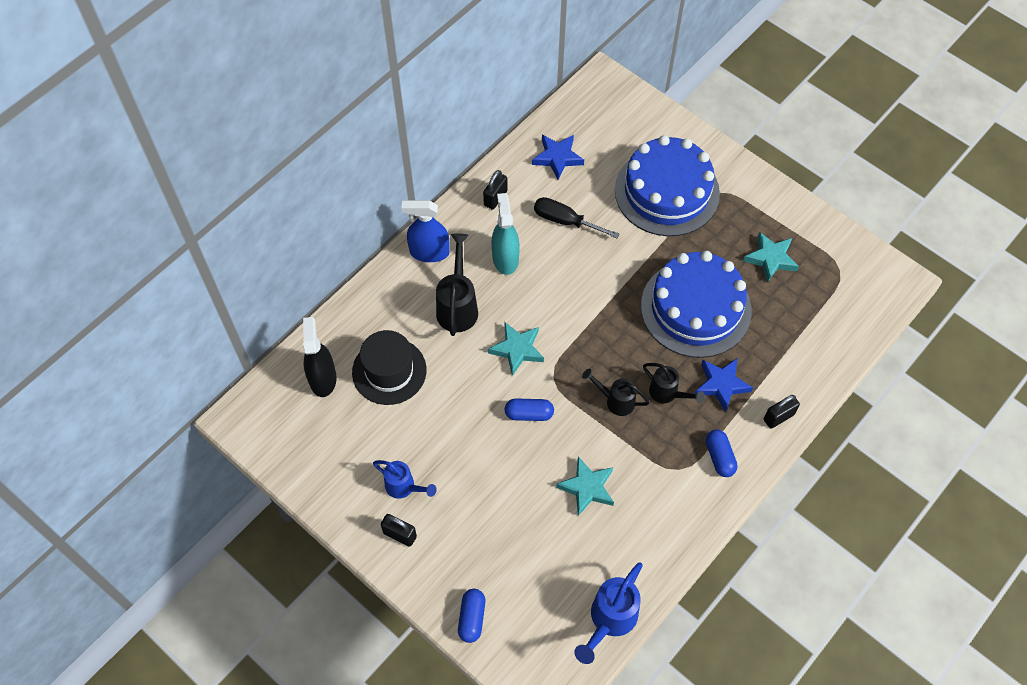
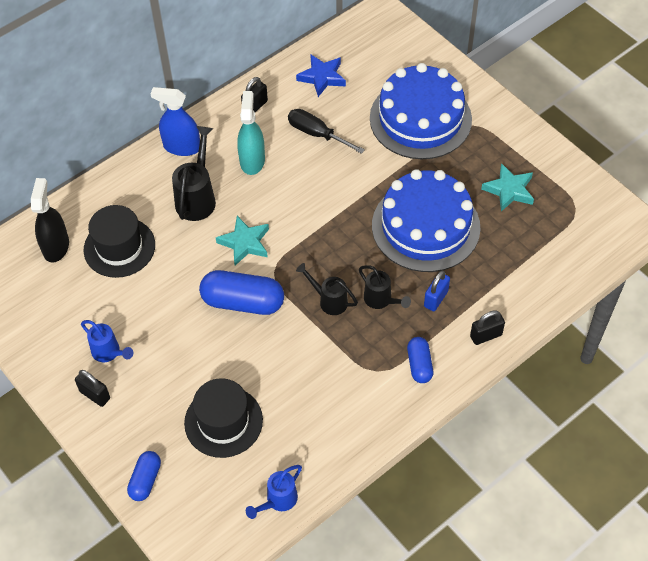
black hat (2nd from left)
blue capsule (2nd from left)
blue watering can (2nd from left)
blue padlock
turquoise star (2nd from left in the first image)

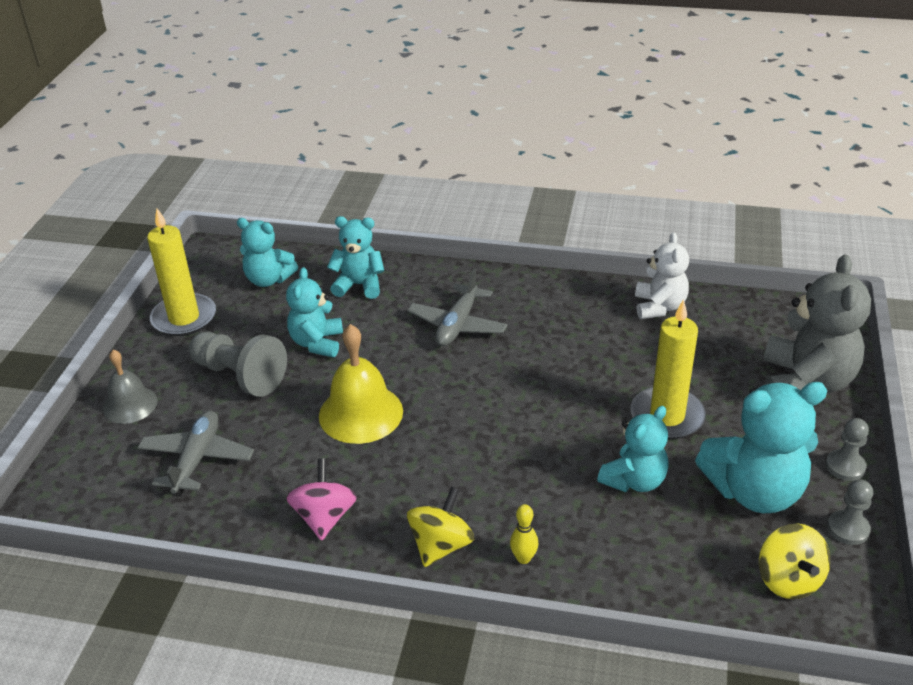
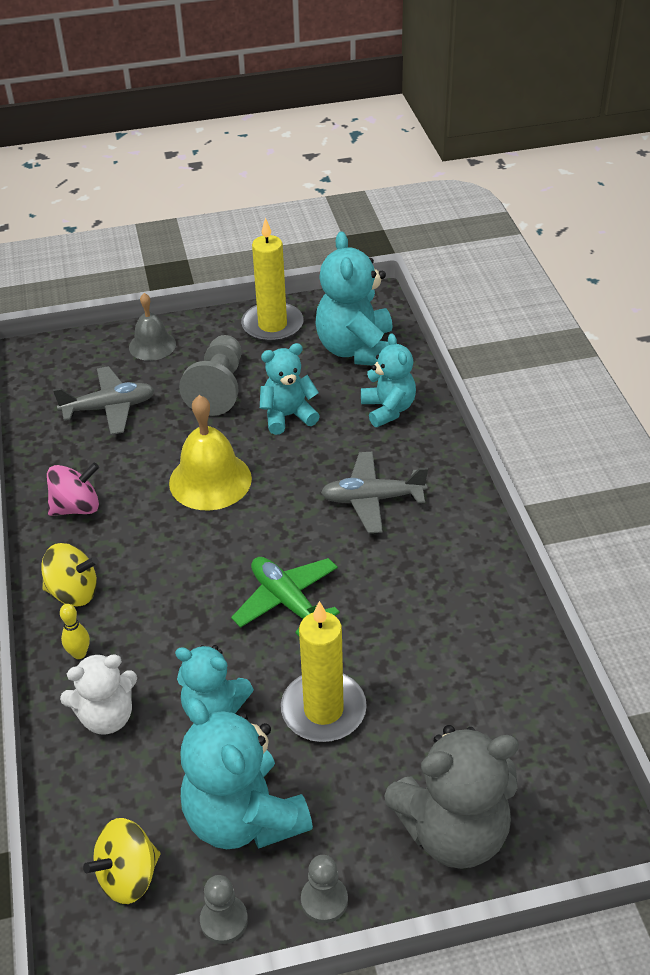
white teddy bear
green plane
turquoise teddy bear (4th from left)

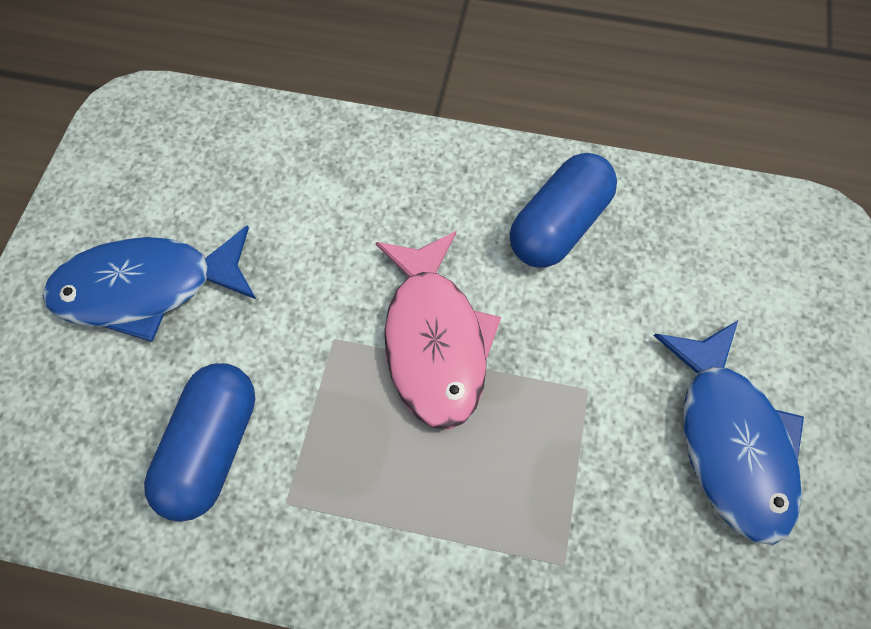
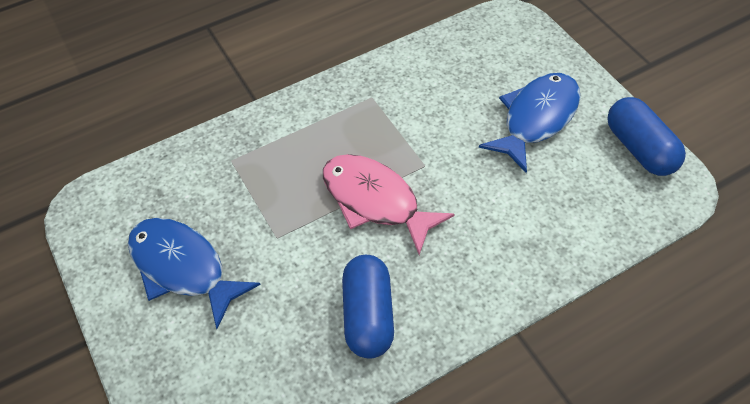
blue capsule (2nd from left)

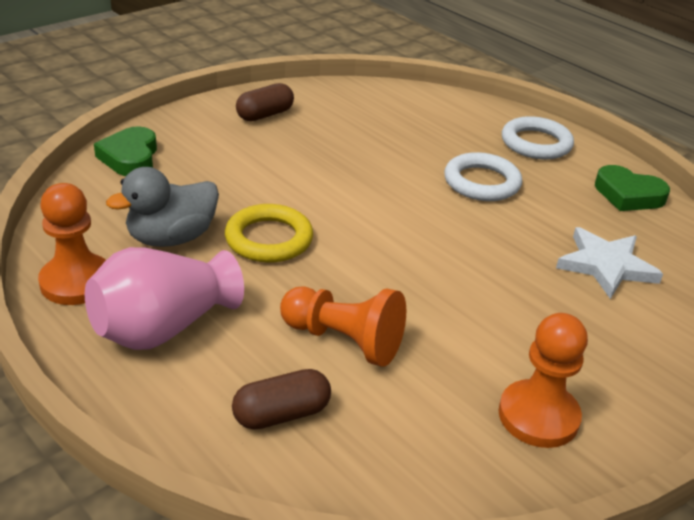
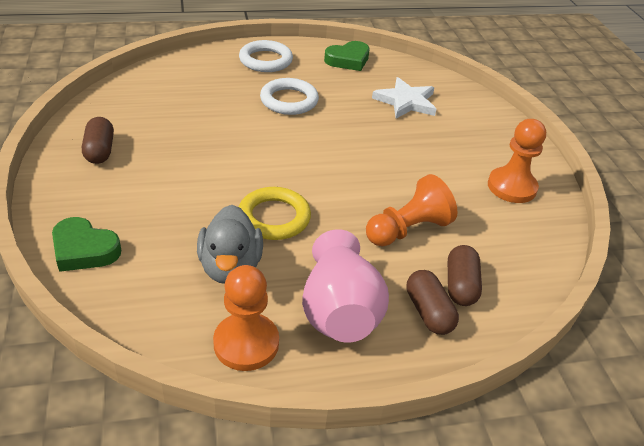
brown capsule (2nd from left)

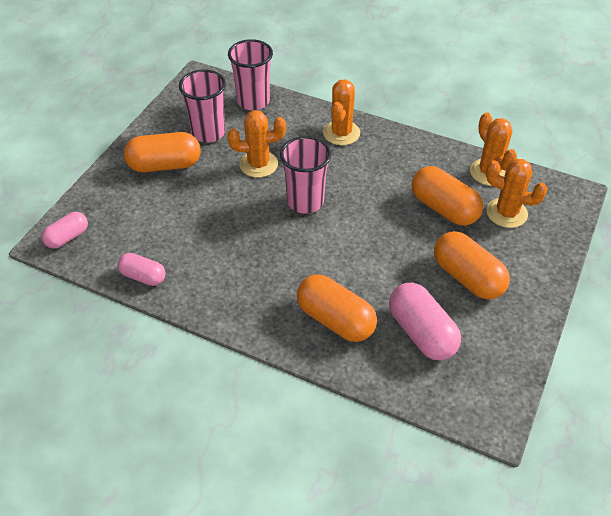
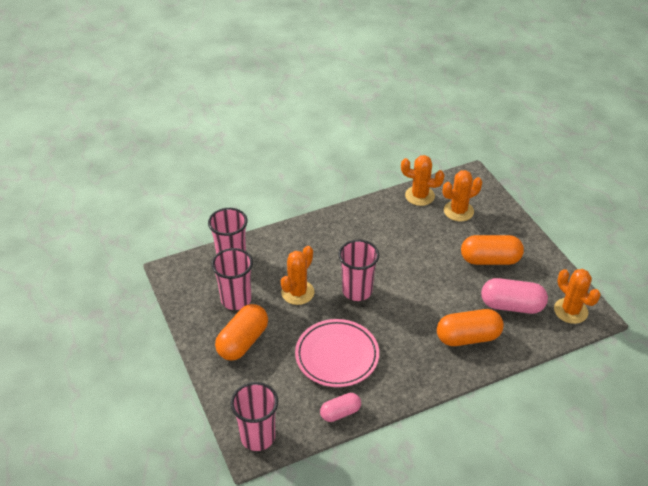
pink cup (3rd from left)
pink plate
orange cactus (4th from left)
orange capsule (3rd from left in the first image)

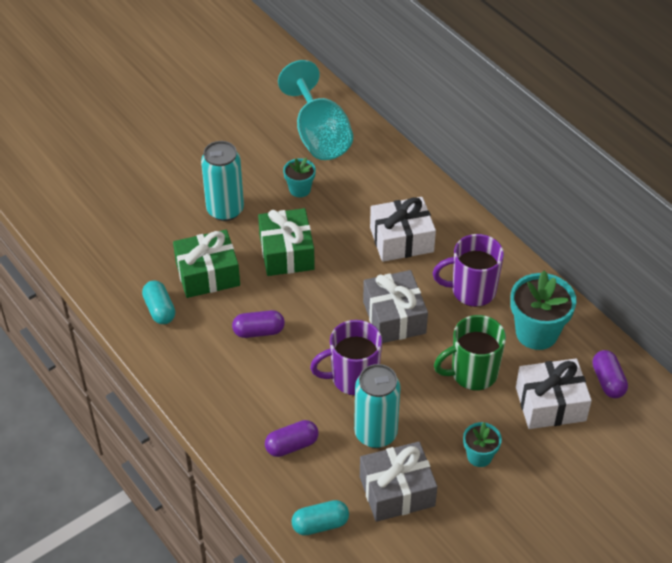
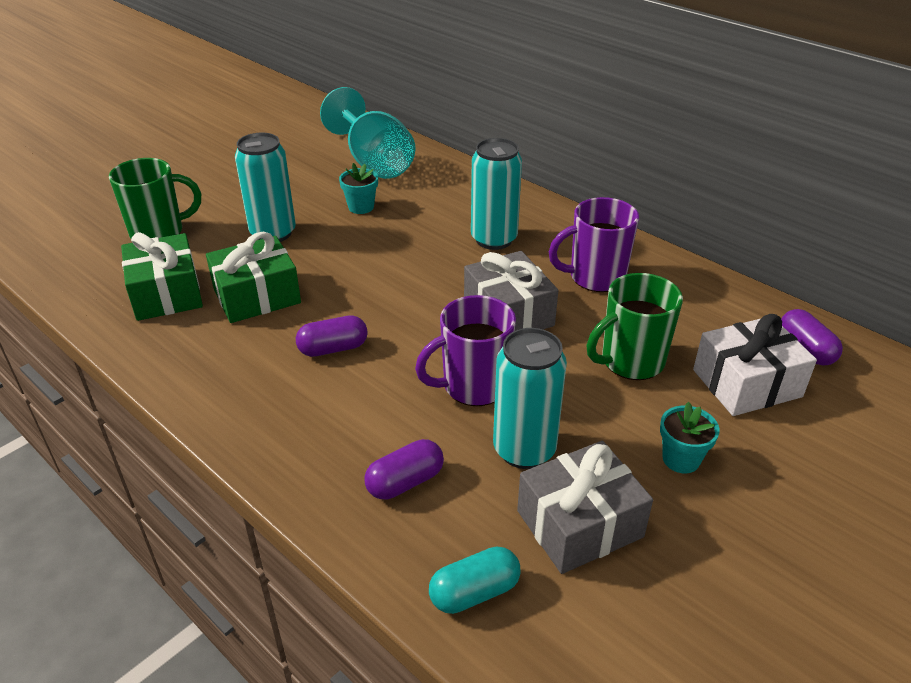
green mug (1st from left)
green gift (1st from left)
turquoise can (2nd from left)
turquoise capsule (1st from left in the first image)
turquoise flower pot (3rd from left in the first image)

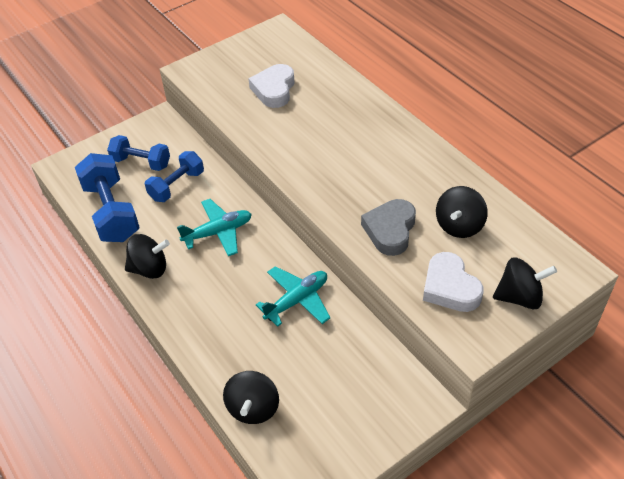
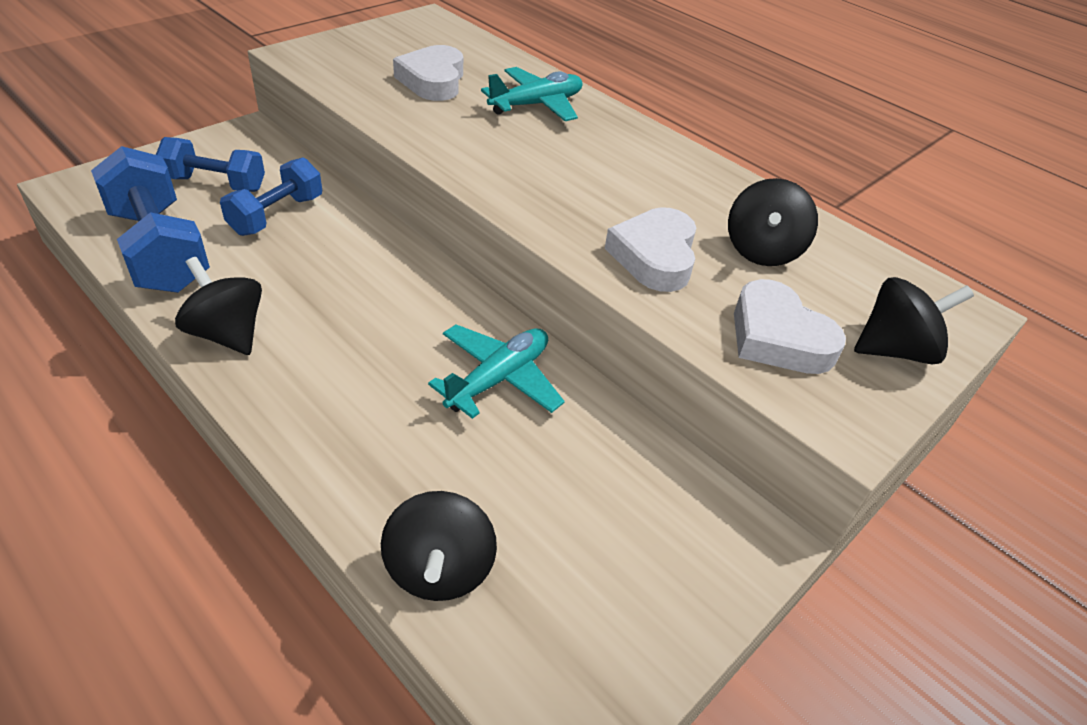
black spinning top (1st from left)
turquoise plane (2nd from left)
white heart (2nd from left)

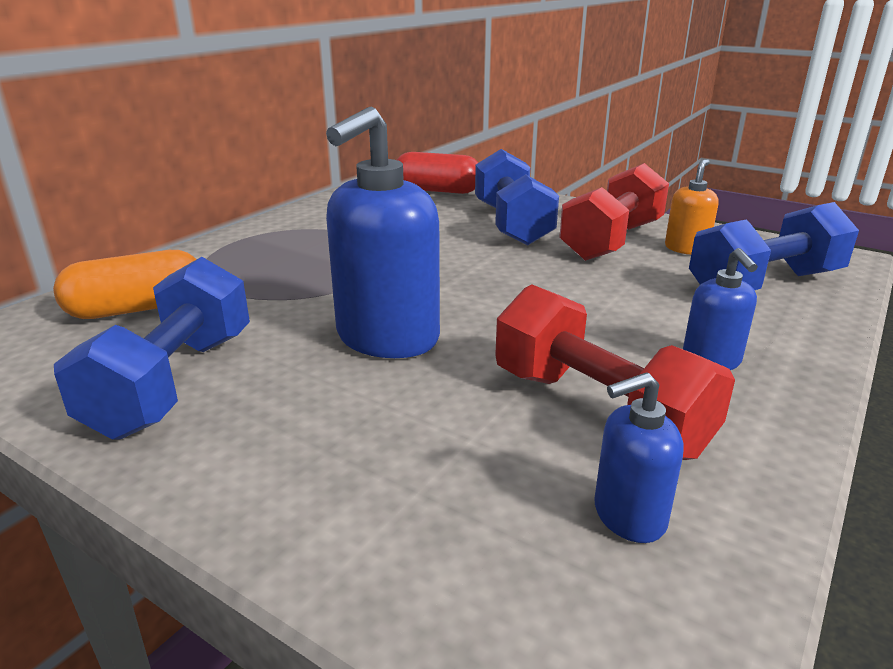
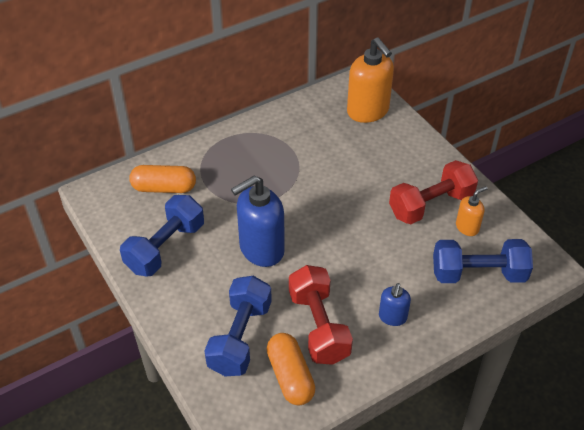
blue dumbbell (2nd from left)
orange capsule (2nd from left)
orange soap dispenser (1st from left)

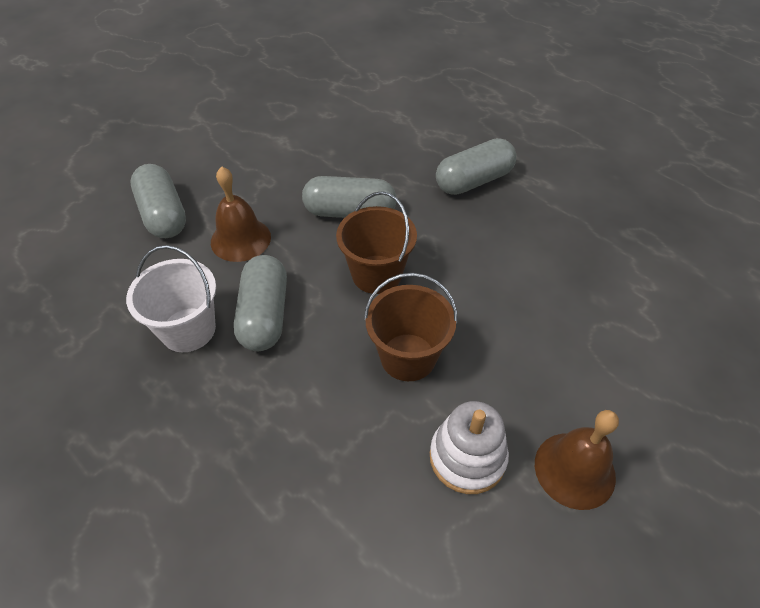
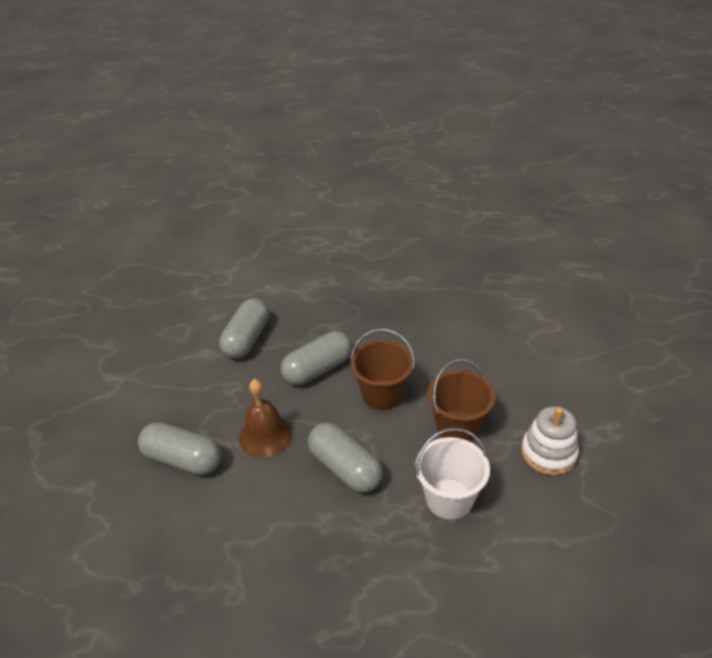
grey capsule (2nd from left)
white bucket
brown bell (2nd from left in the first image)

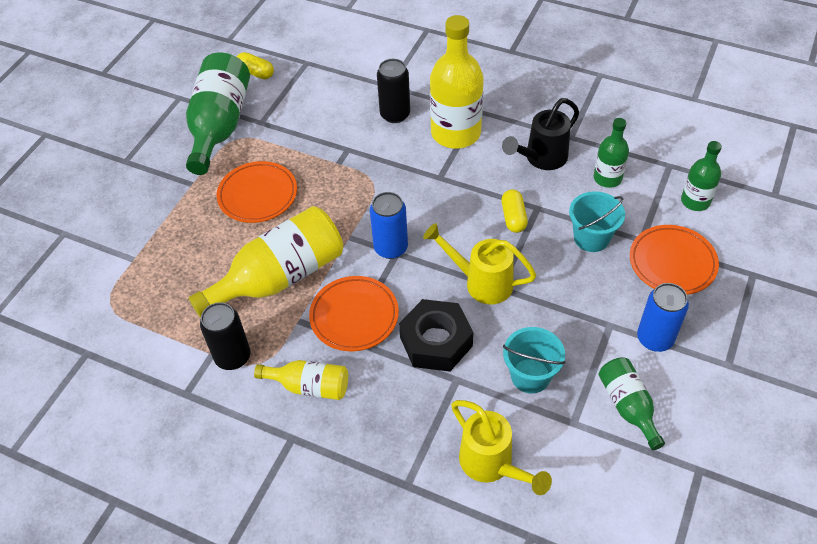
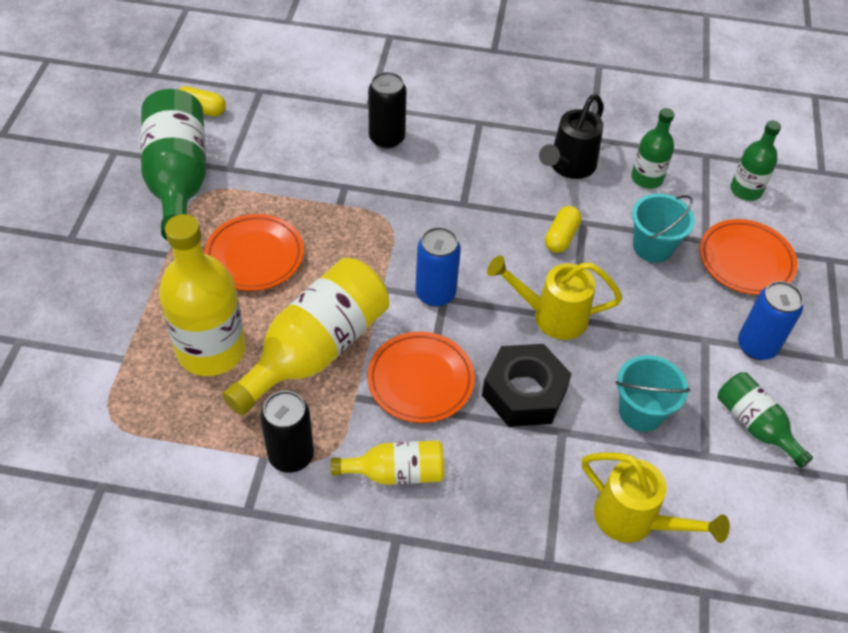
yellow bottle (1st from left)
yellow capsule (2nd from left)

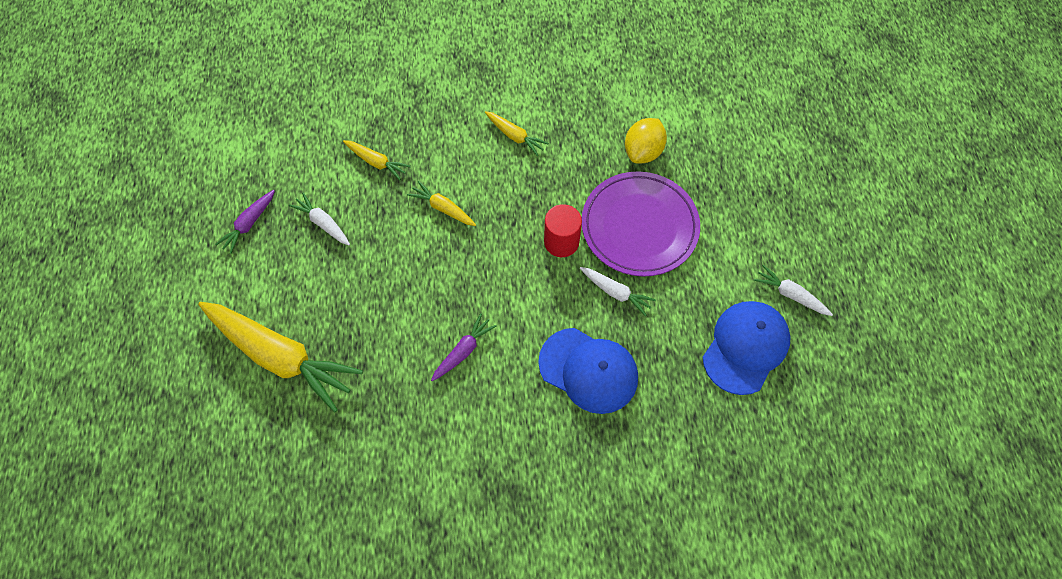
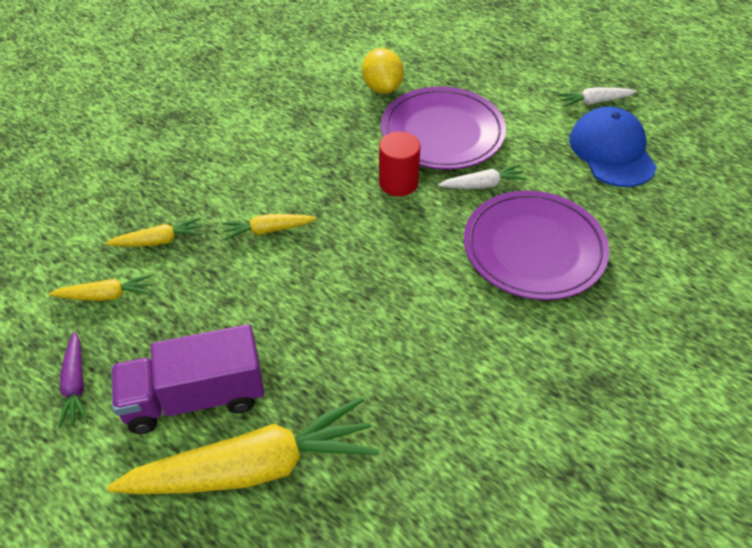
yellow carrot (1st from left)
purple truck
purple plate (2nd from left)
white carrot (1st from left in the first image)
purple carrot (2nd from left in the first image)

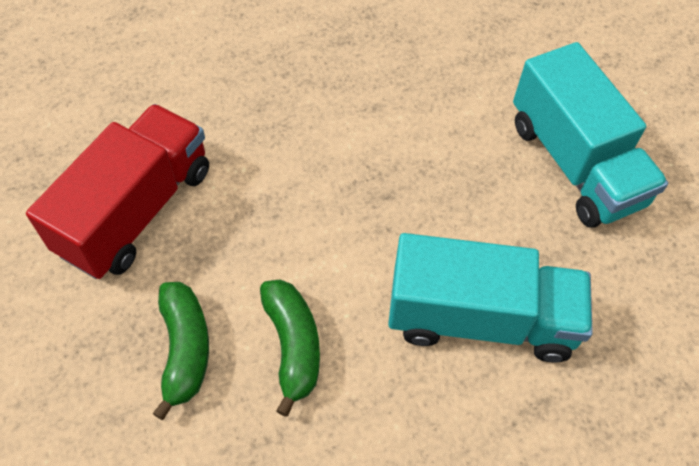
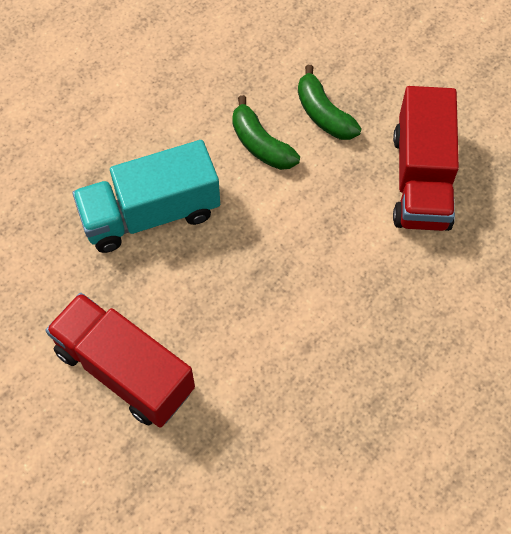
red truck (1st from left)

